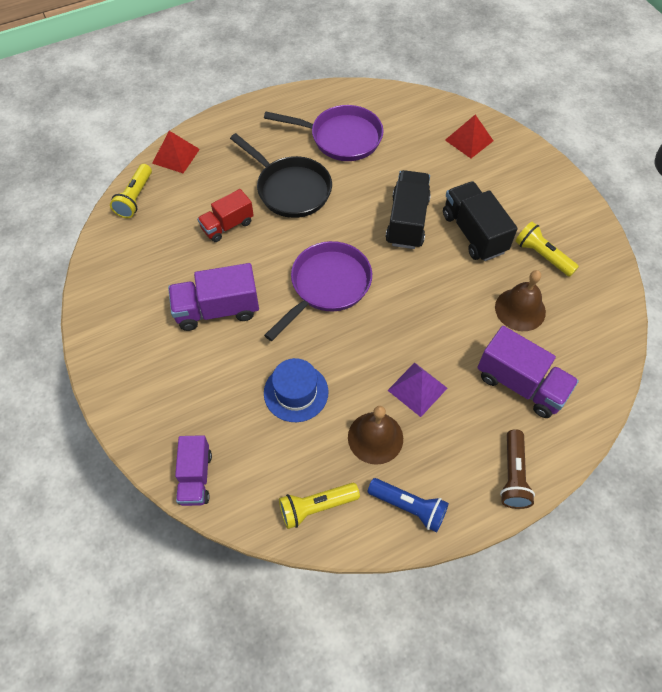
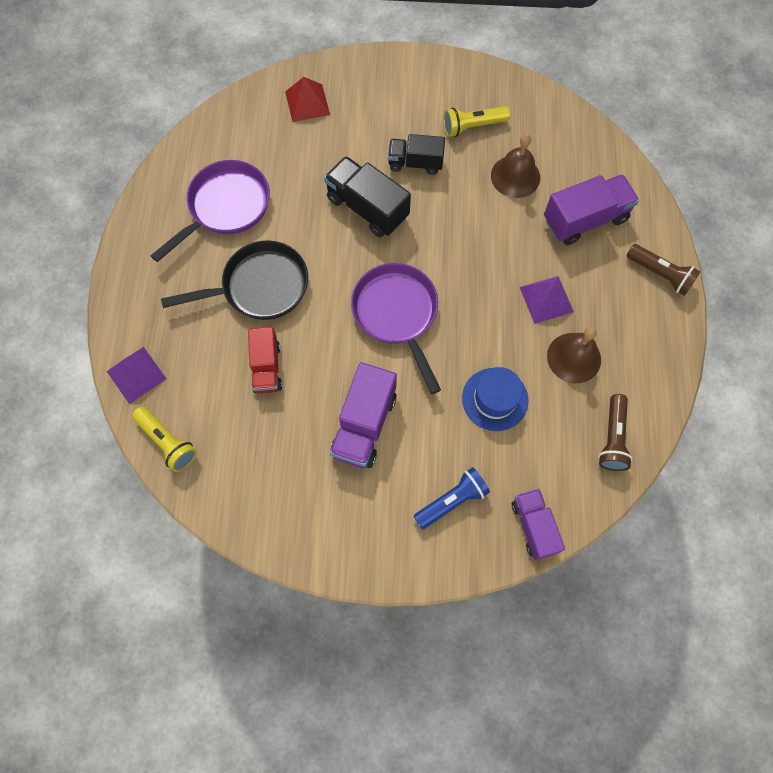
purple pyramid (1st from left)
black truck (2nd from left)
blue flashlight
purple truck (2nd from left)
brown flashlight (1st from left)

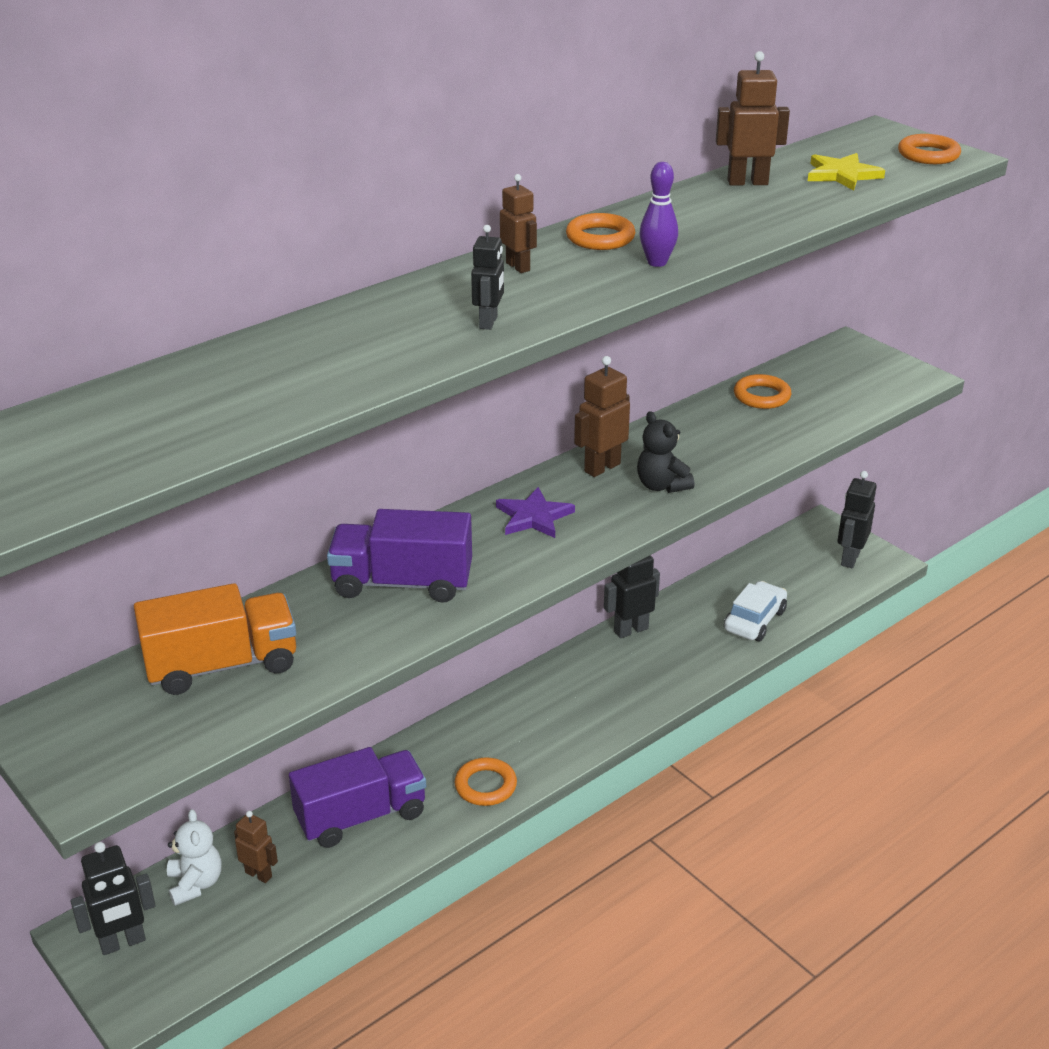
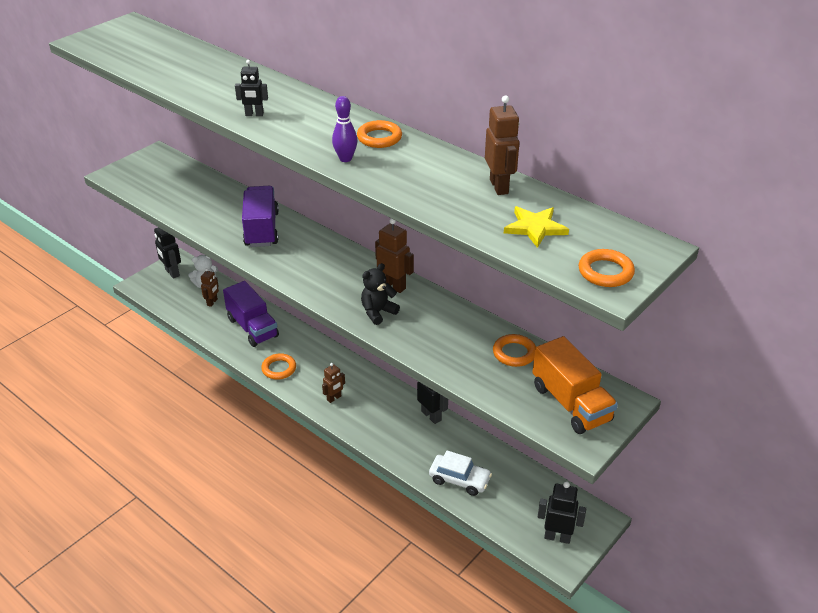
brown robot (2nd from left)
orange truck
purple star

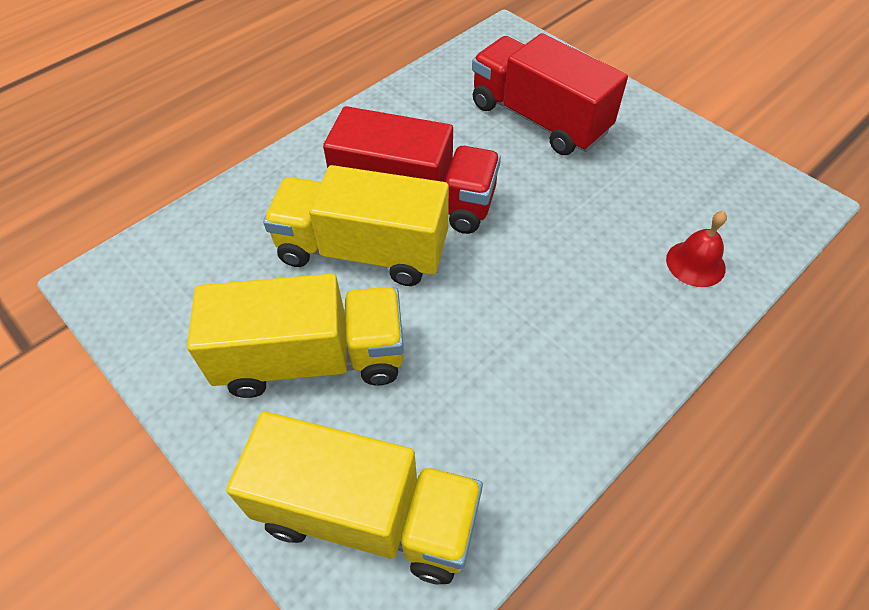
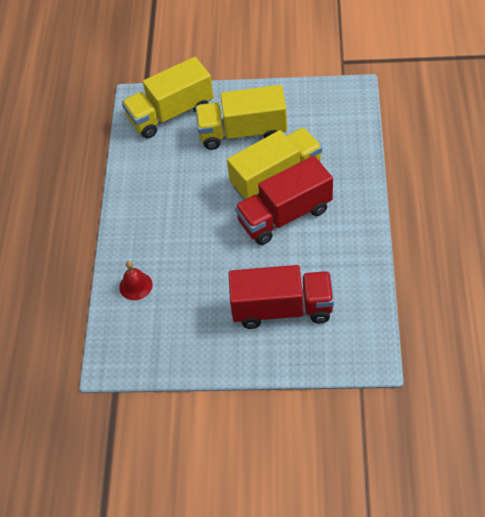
yellow truck (2nd from left)

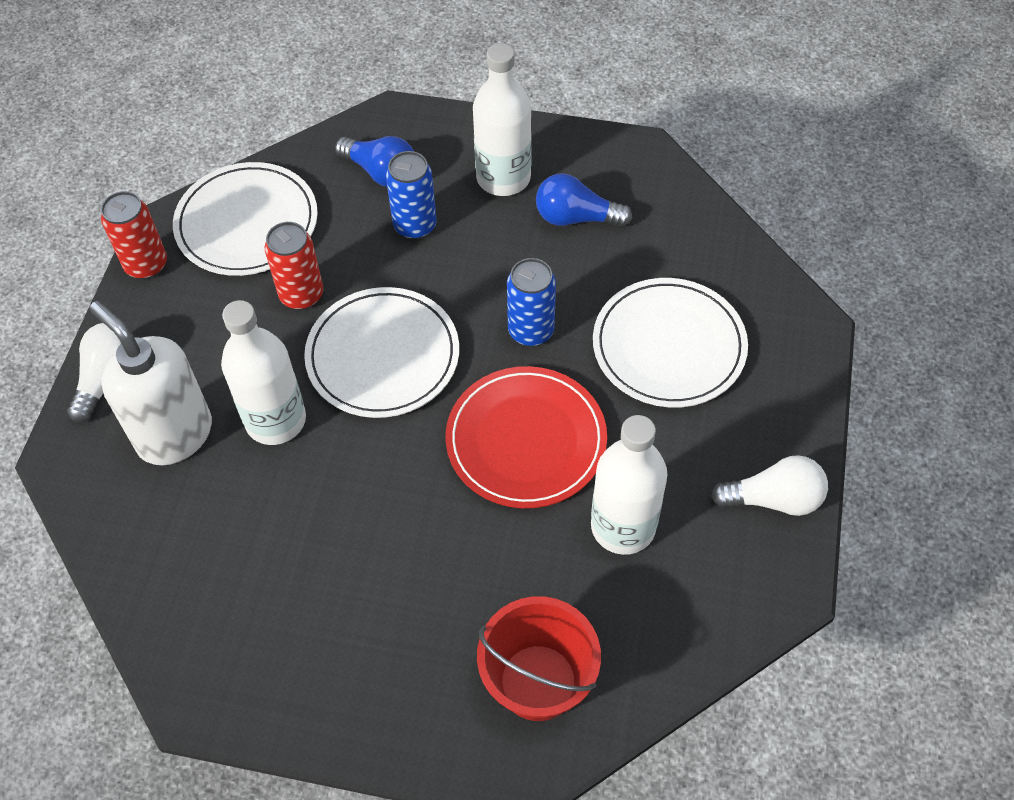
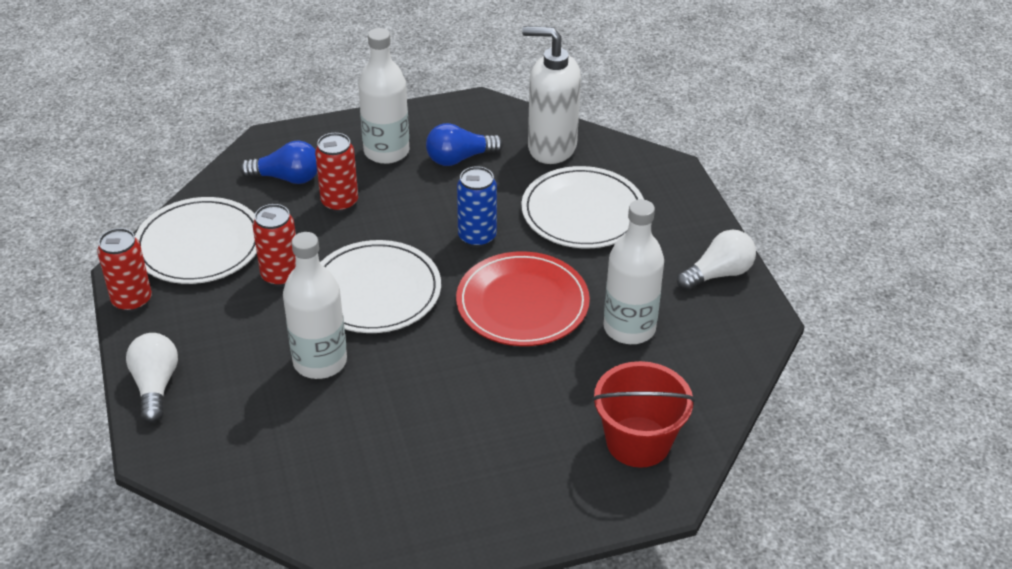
red can (3rd from left)
white soap dispenser

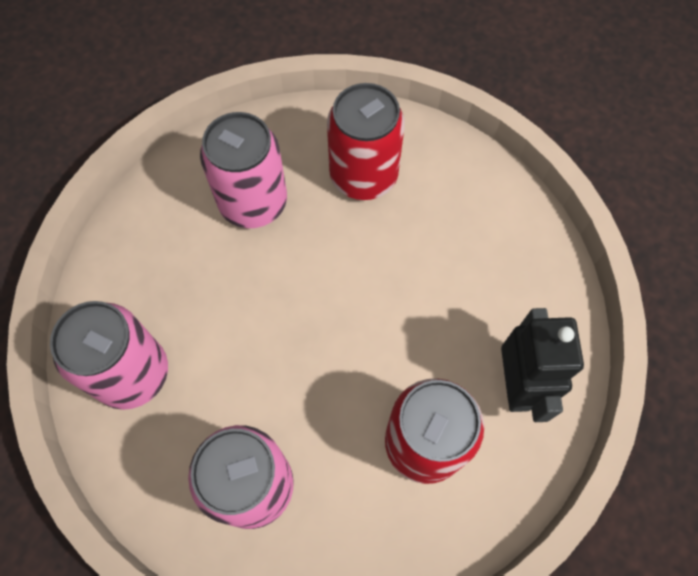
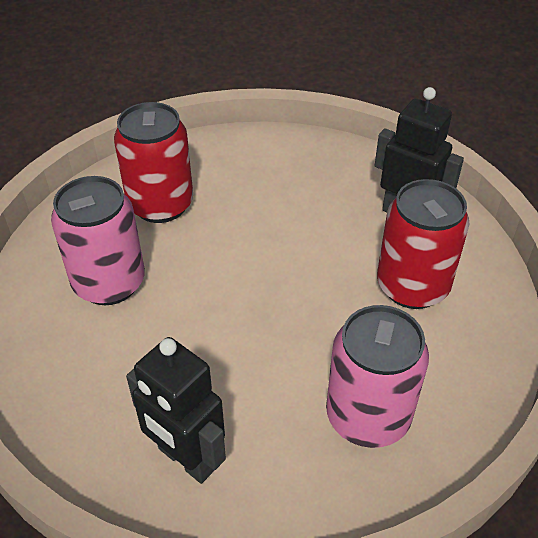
black robot (1st from left)

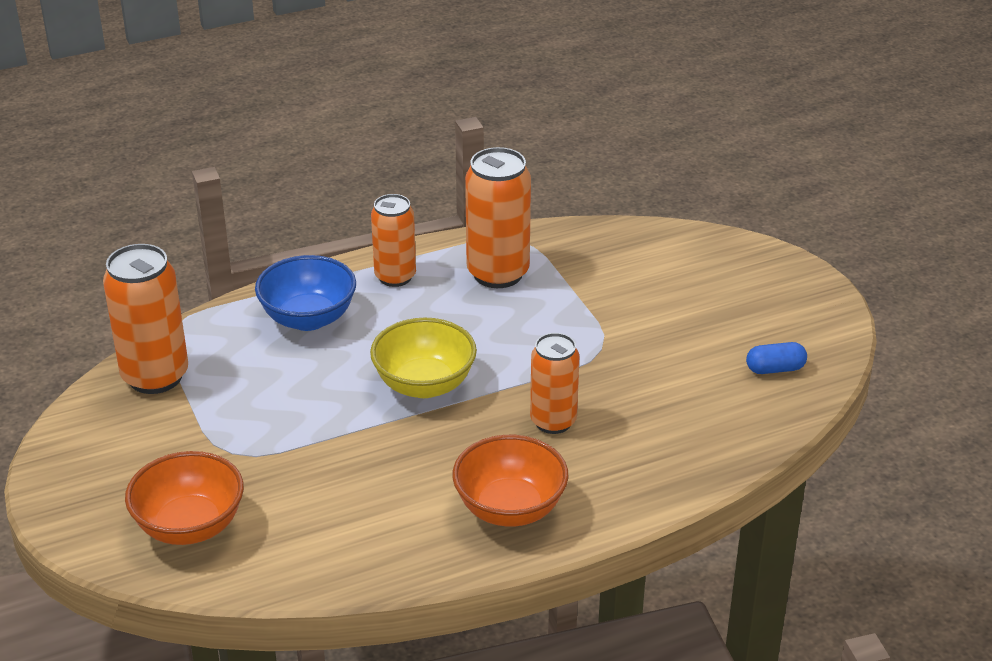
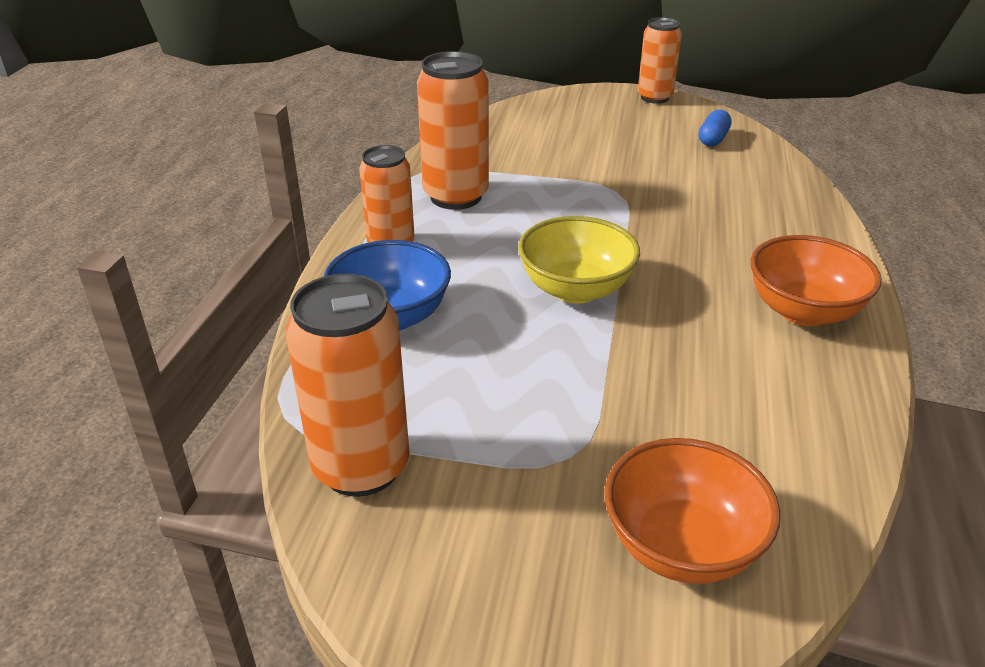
orange can (4th from left)

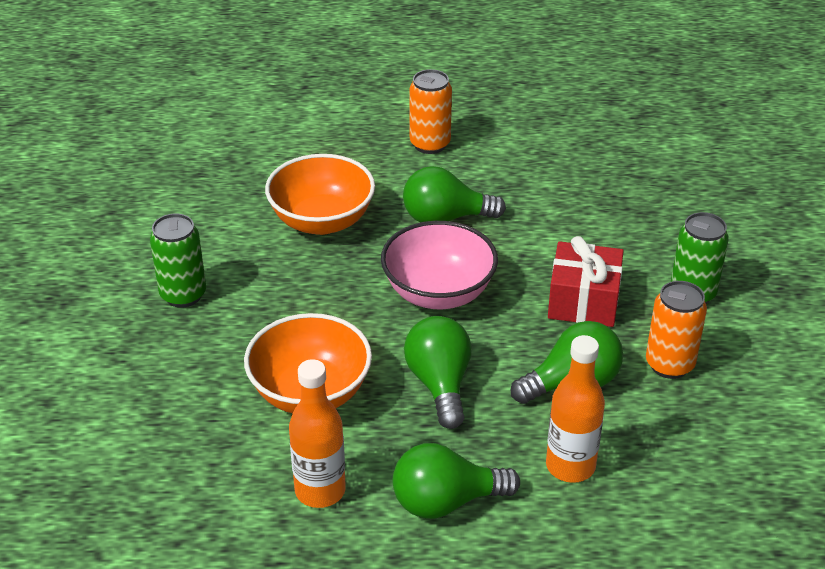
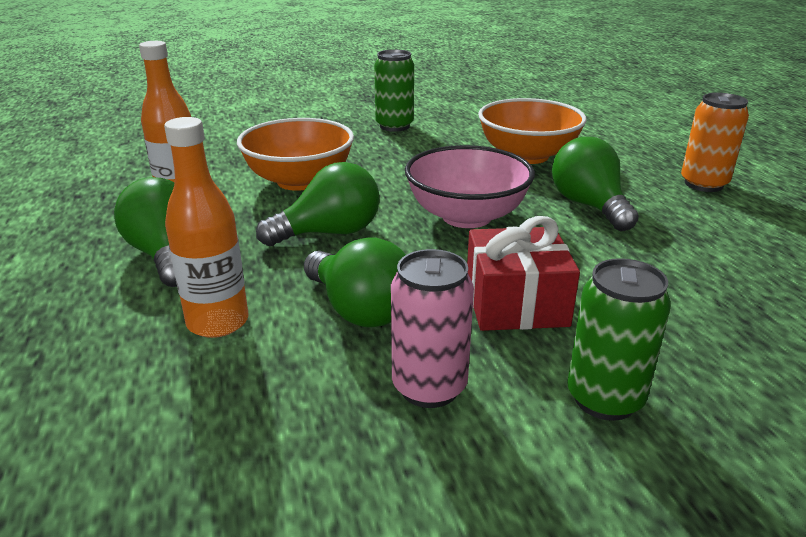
pink can

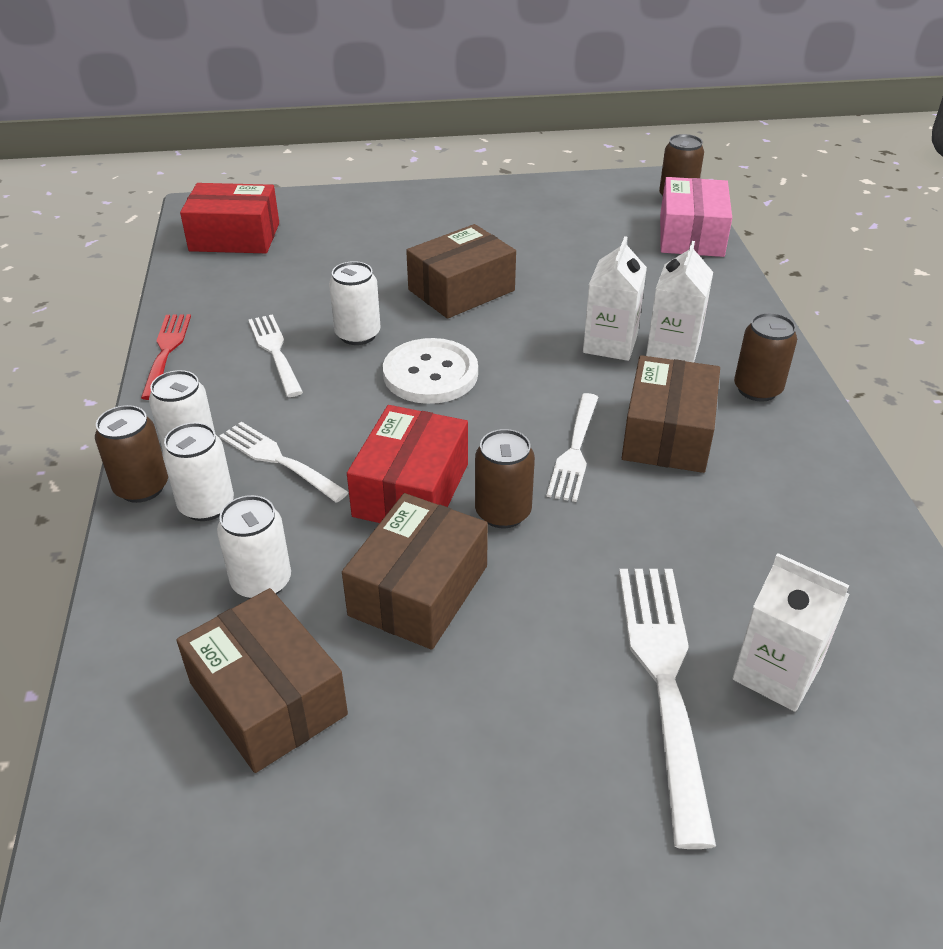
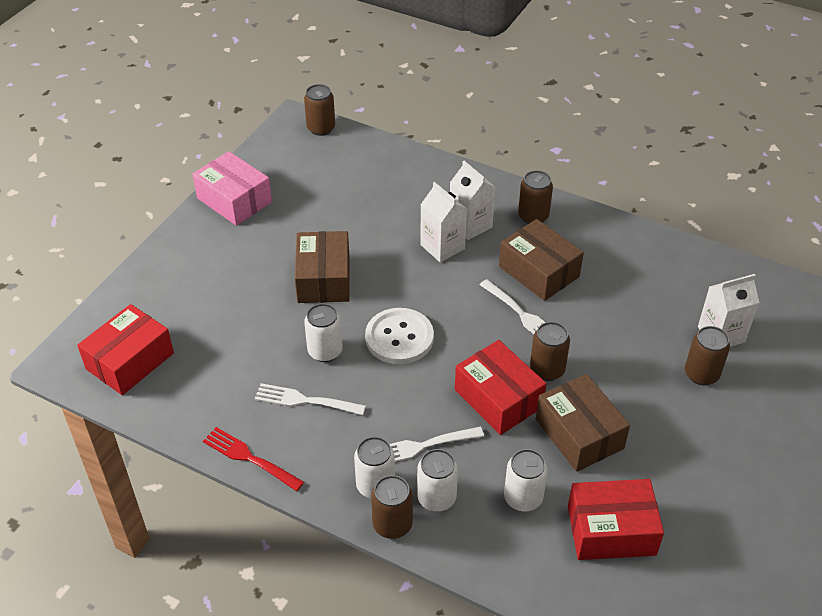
pink box
red box (3rd from left)
brown can (5th from left)

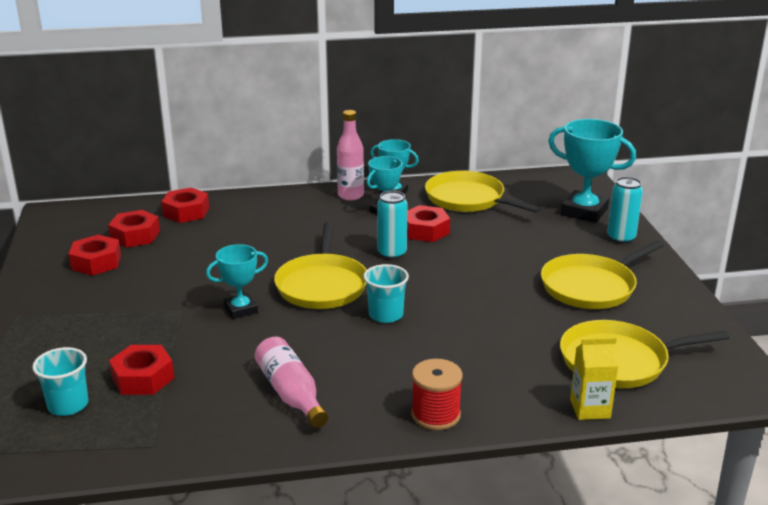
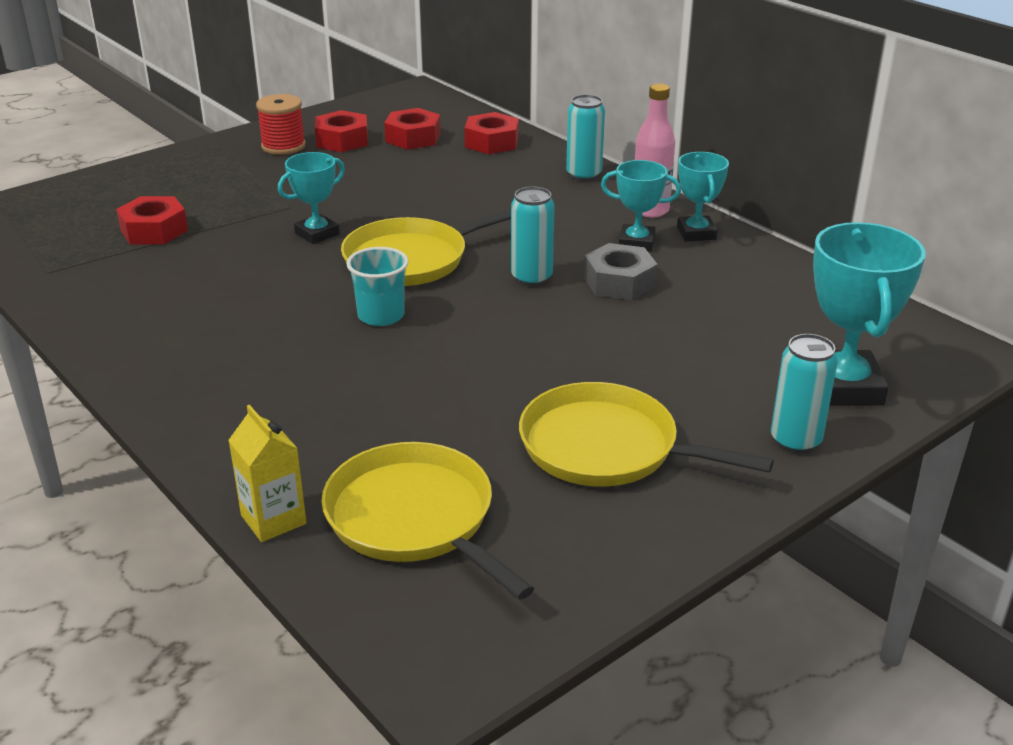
red spool
turquoise trophy (1st from left)
turquoise can (2nd from left)
grey nut
turquoise cup (1st from left in the first image)
pink bottle (1st from left in the first image)
yellow pan (2nd from left in the first image)

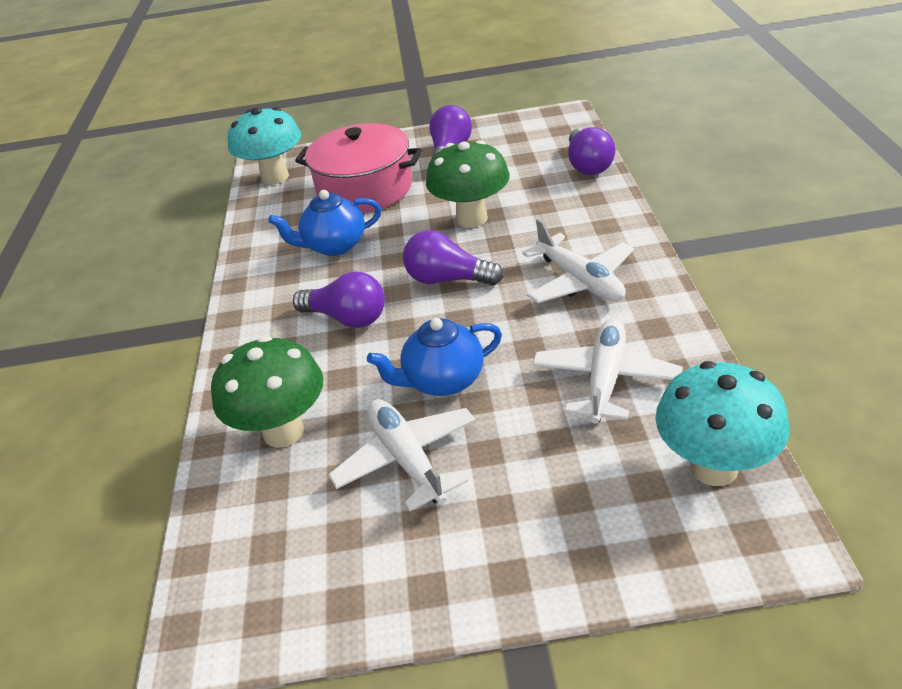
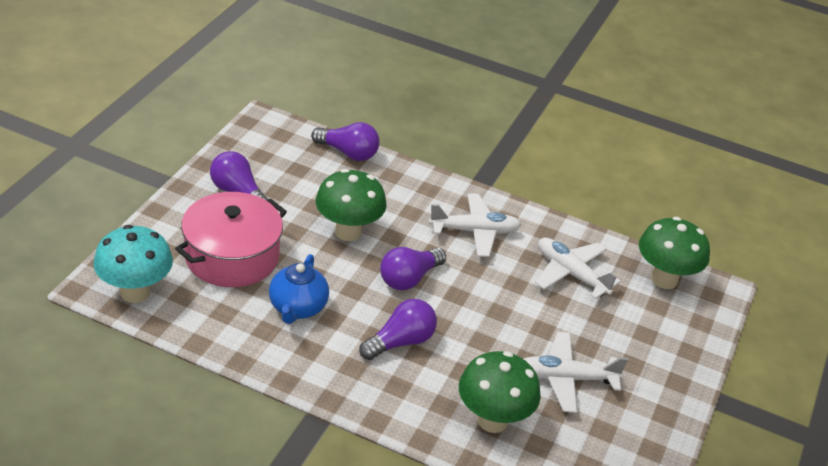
green mushroom (3rd from left)
blue teapot (2nd from left in the first image)

